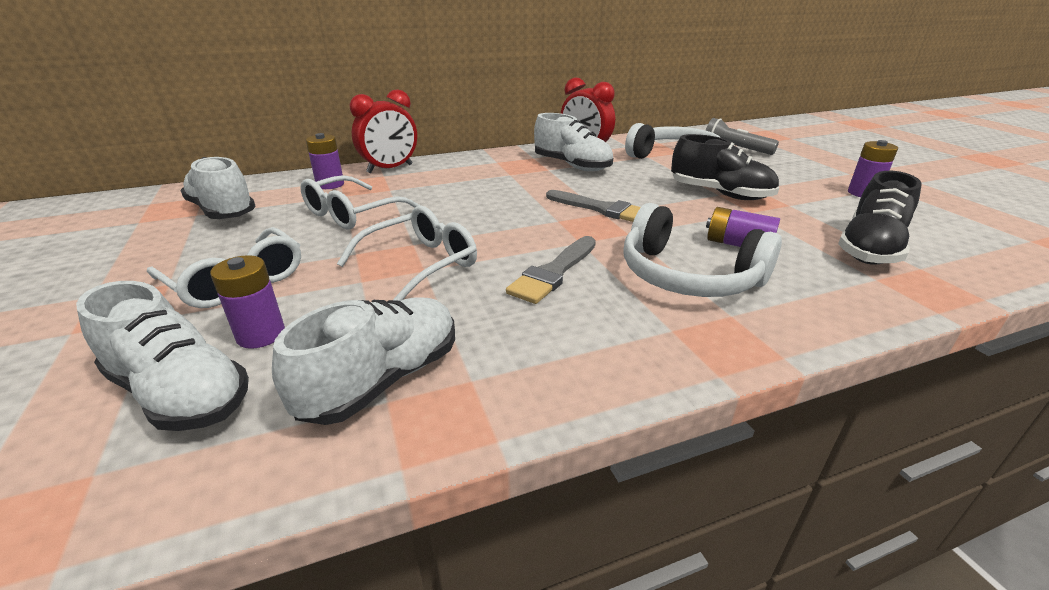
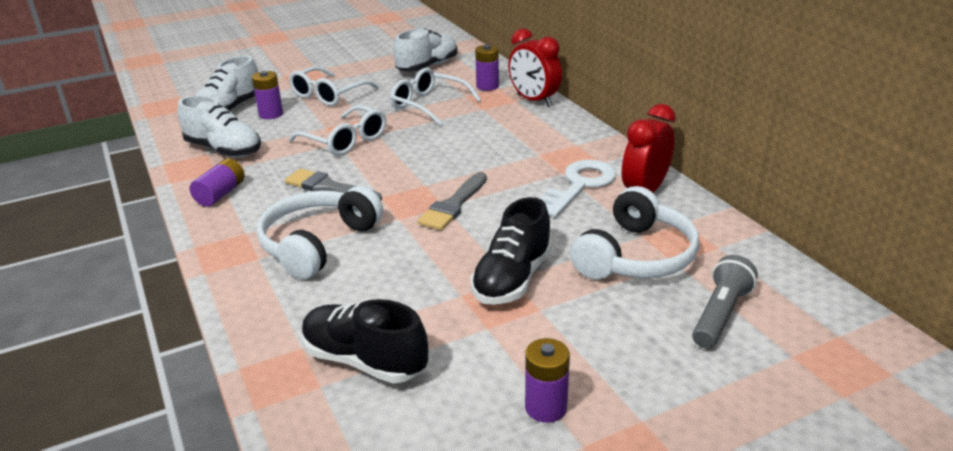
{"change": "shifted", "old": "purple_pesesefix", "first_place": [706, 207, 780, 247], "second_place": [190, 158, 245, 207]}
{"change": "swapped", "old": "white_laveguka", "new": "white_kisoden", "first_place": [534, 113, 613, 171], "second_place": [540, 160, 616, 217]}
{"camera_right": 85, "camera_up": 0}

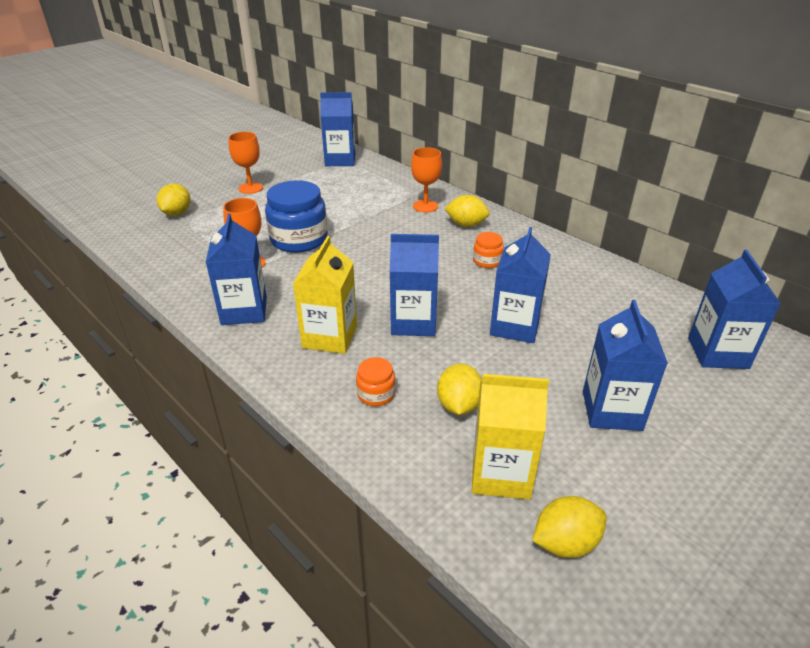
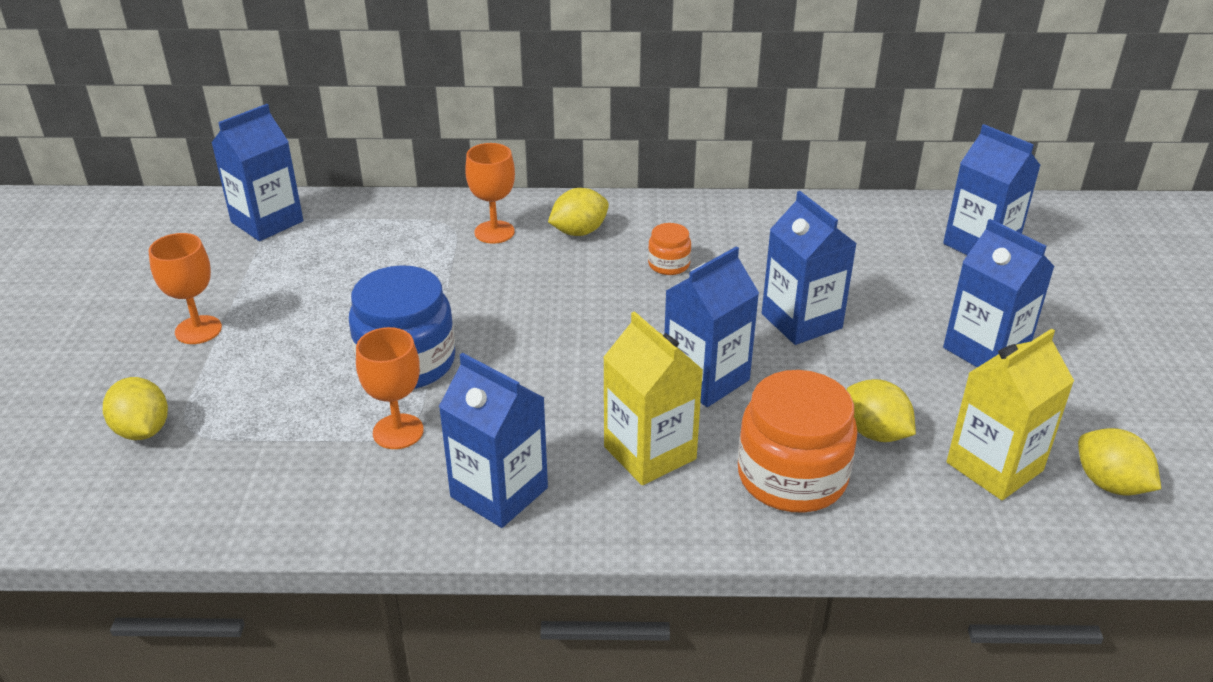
{"change": "scaled", "old": "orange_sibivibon", "first_place": [356, 357, 396, 406], "second_place": [738, 370, 858, 513], "factor": 2.08}
{"change": "rotated", "old": "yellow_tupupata", "first_place": [532, 496, 606, 558], "second_place": [1078, 428, 1161, 495], "degrees": -60}
{"camera_right": -45, "camera_up": 0}

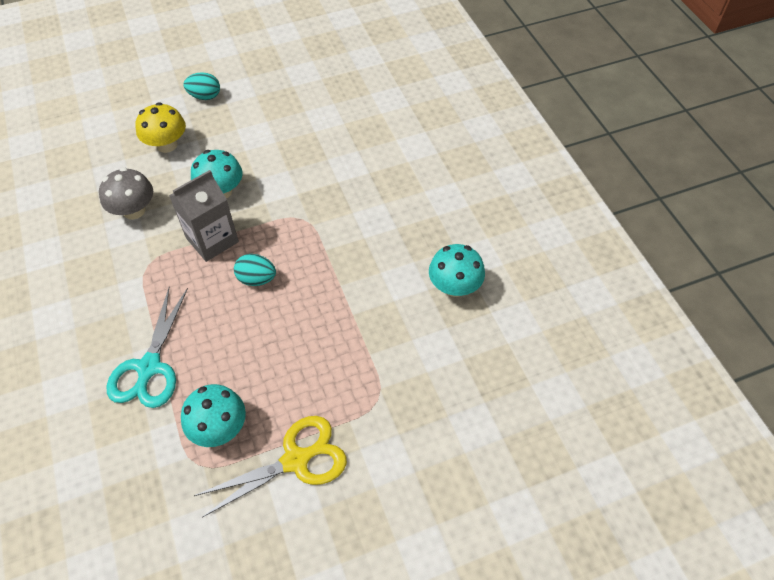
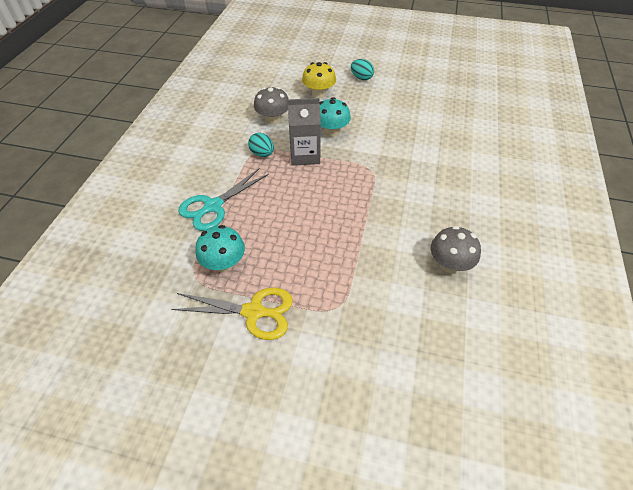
{"change": "shifted", "old": "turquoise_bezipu", "first_place": [234, 254, 276, 286], "second_place": [248, 133, 274, 157]}
{"change": "repainted", "old": "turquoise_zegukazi", "new": "grey_zegukazi", "first_place": [429, 244, 485, 297], "second_place": [431, 226, 481, 273]}
{"camera_right": 35, "camera_up": -5}

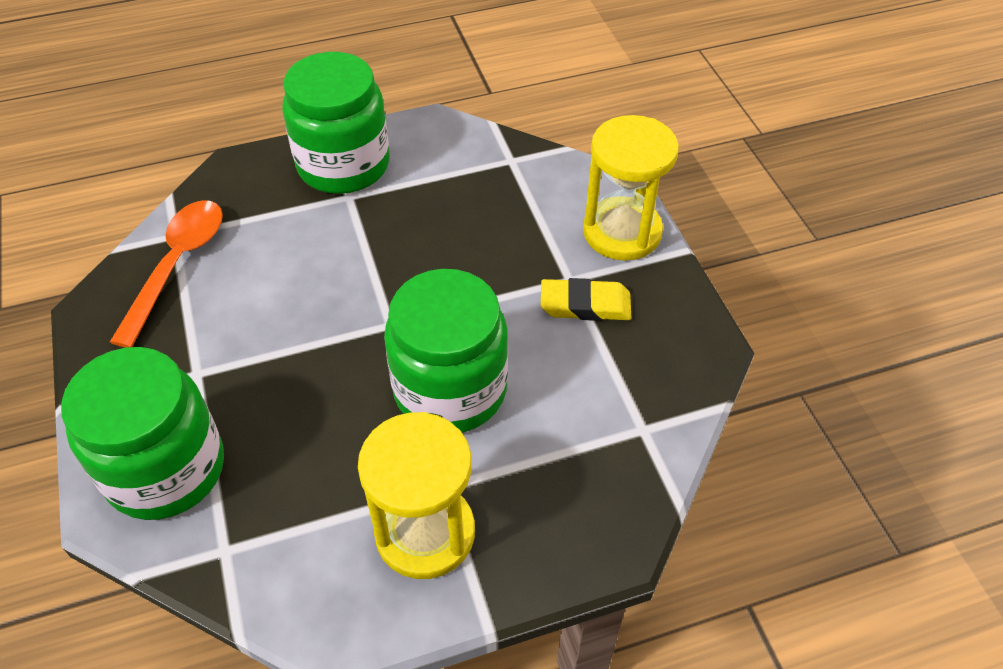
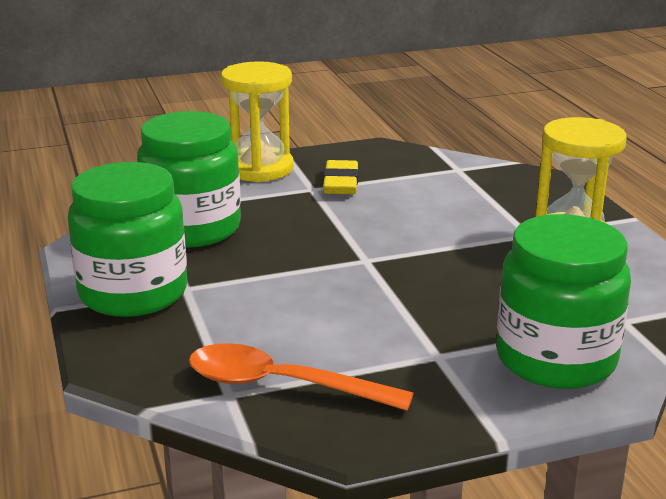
{"change": "shifted", "old": "green_sibivibon", "first_place": [384, 269, 508, 433], "second_place": [137, 111, 241, 247]}
{"camera_right": -90, "camera_up": -25}

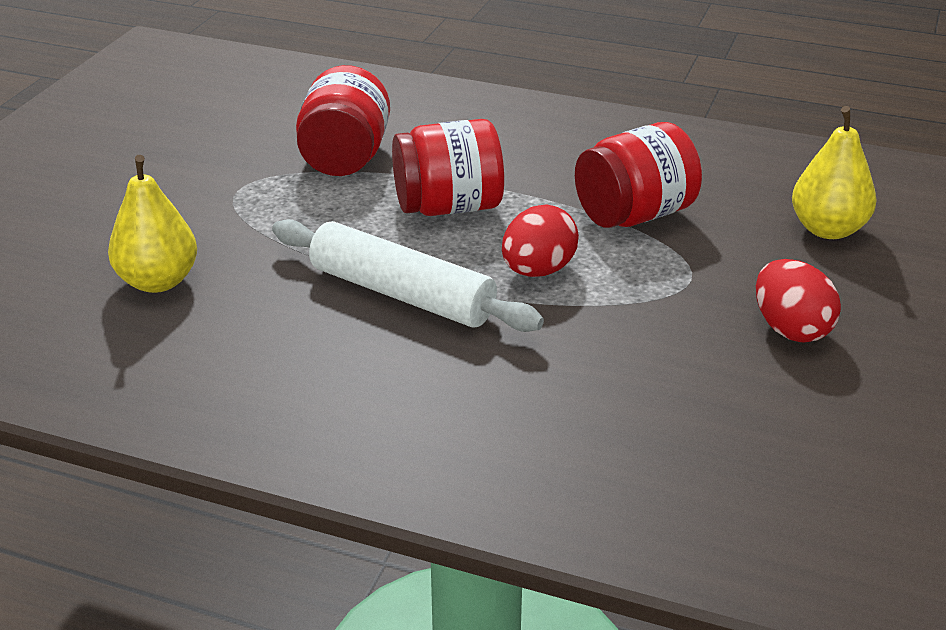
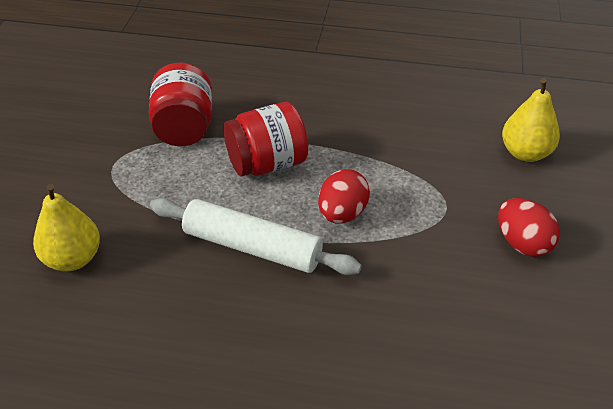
{"change": "gone", "old": "red_sibivibon", "first_place": [575, 122, 702, 228]}
{"camera_right": -10, "camera_up": 10}

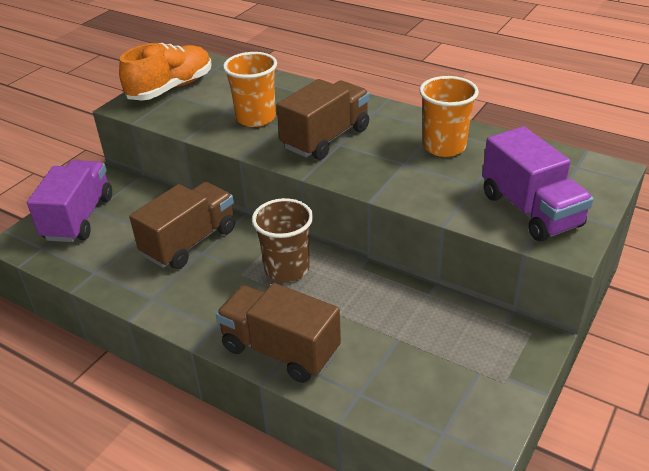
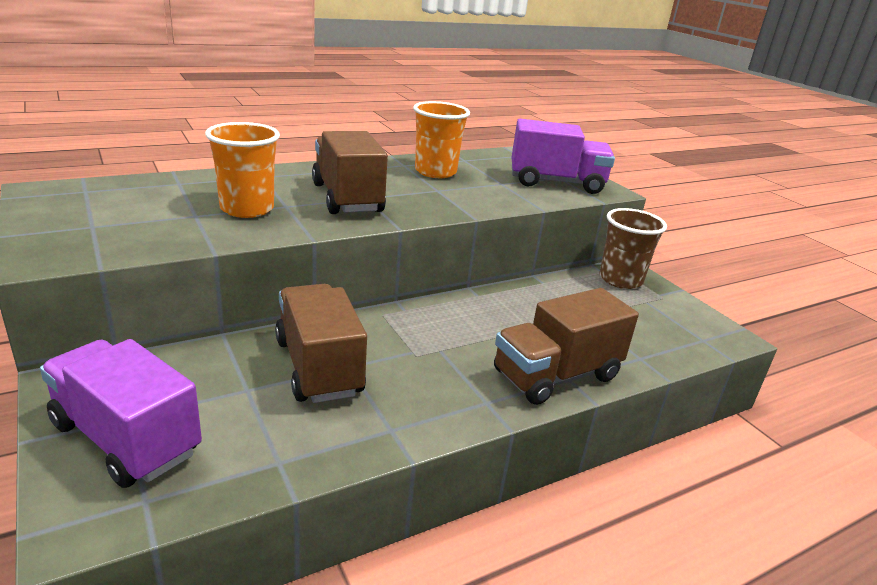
{"change": "shifted", "old": "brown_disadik", "first_place": [252, 198, 313, 282], "second_place": [599, 208, 667, 289]}
{"change": "gone", "old": "orange_laveguka", "first_place": [119, 43, 212, 101]}
{"camera_right": -65, "camera_up": -10}

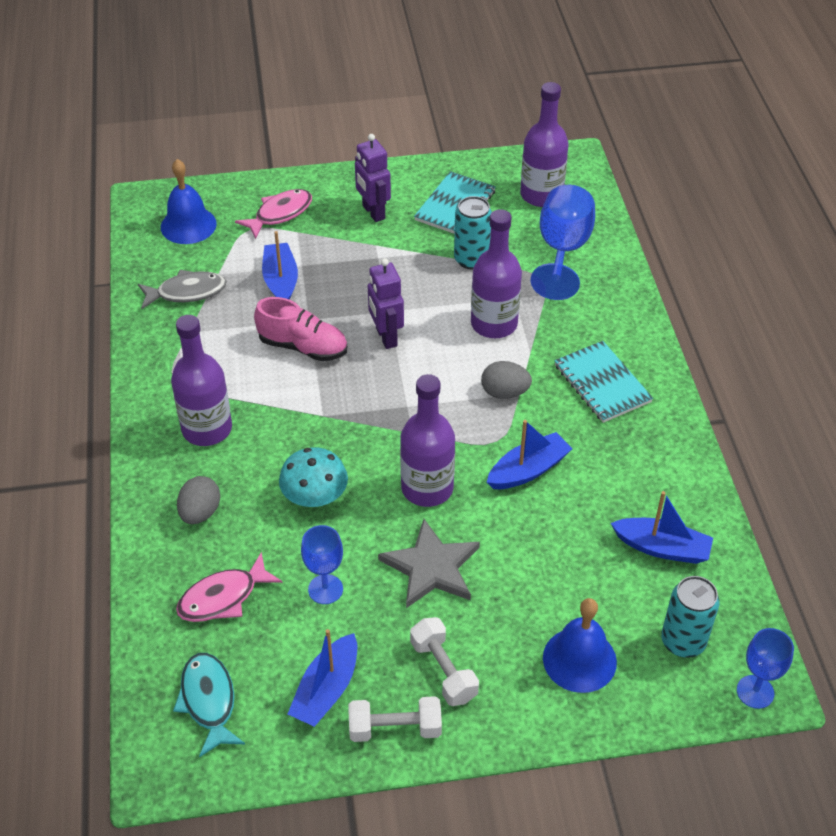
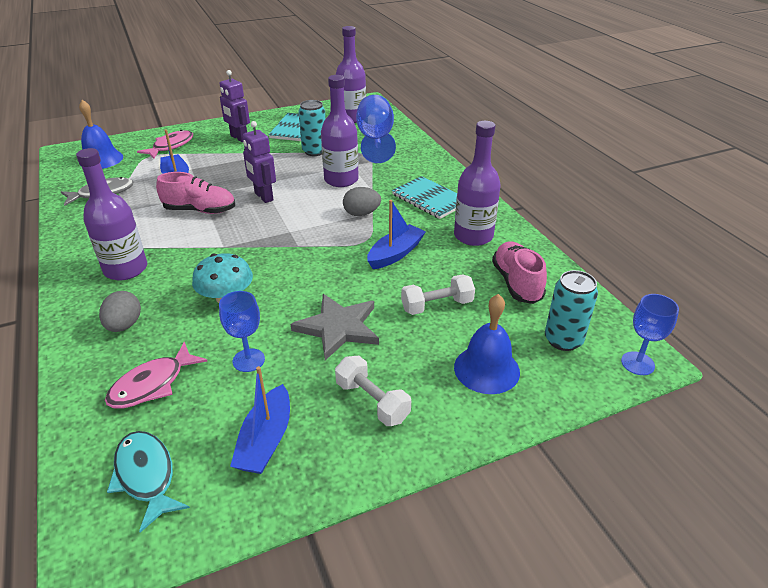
{"change": "shifted", "old": "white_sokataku", "first_place": [349, 696, 442, 742], "second_place": [401, 274, 475, 315]}
{"change": "shifted", "old": "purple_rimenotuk", "first_place": [400, 374, 455, 507], "second_place": [454, 121, 501, 246]}
{"change": "swapped", "old": "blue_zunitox", "new": "pink_laveguka", "first_place": [611, 491, 713, 564], "second_place": [492, 241, 547, 304]}
{"camera_right": -15, "camera_up": -10}

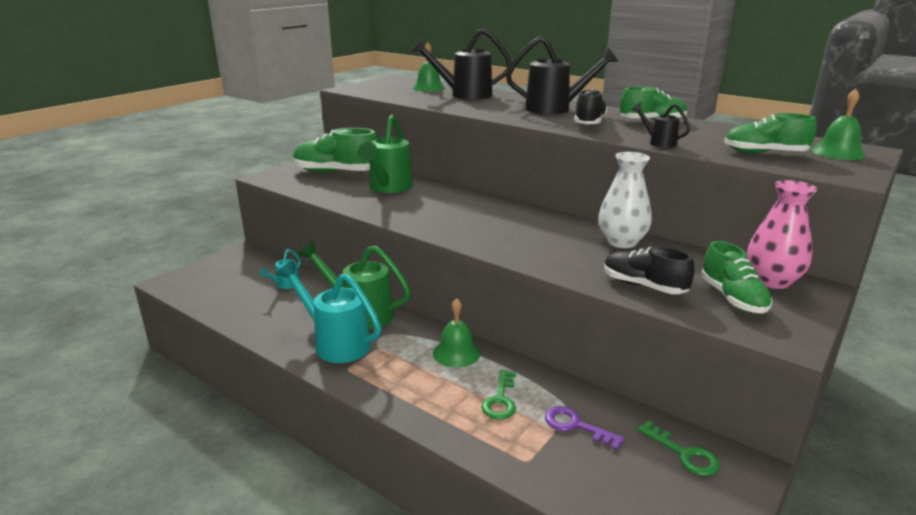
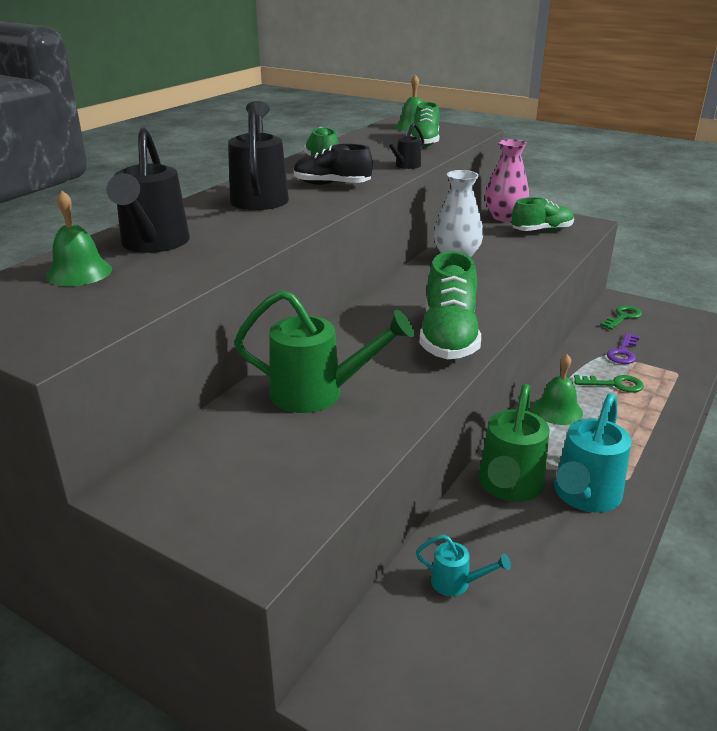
{"change": "shifted", "old": "green_laveguka", "first_place": [293, 128, 378, 173], "second_place": [419, 251, 481, 359]}
{"change": "gone", "old": "black_laveguka", "first_place": [604, 246, 695, 294]}
{"camera_right": -95, "camera_up": 5}

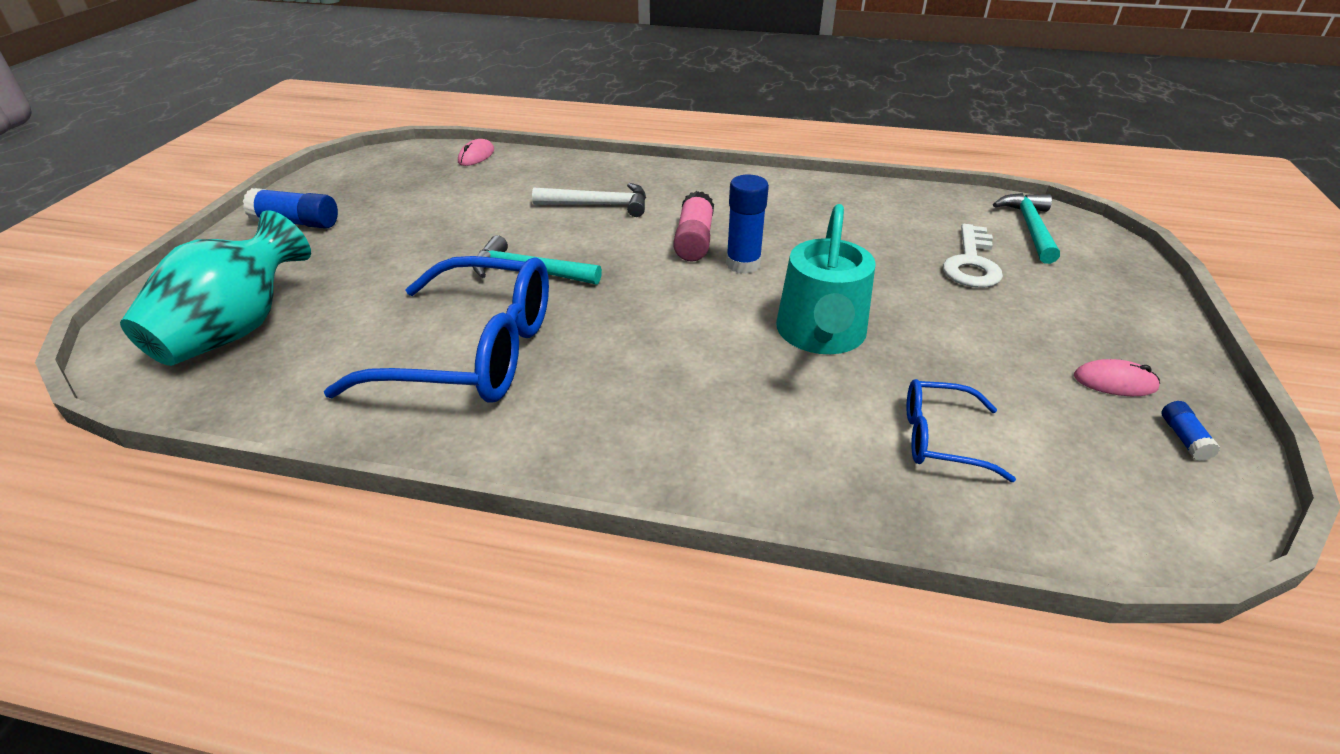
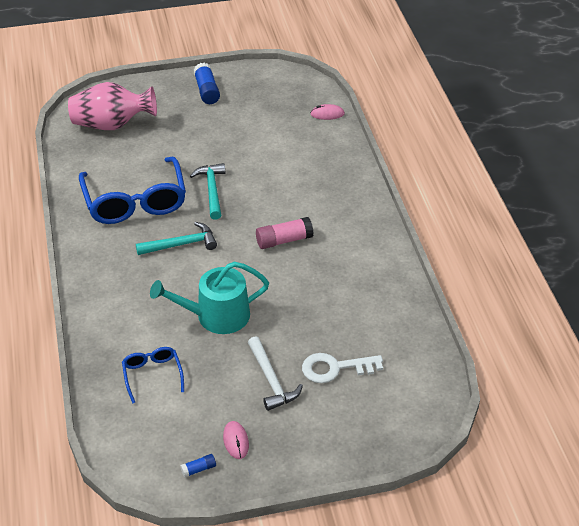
{"change": "repainted", "old": "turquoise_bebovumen", "new": "pink_bebovumen", "first_place": [120, 210, 311, 366], "second_place": [68, 82, 157, 130]}
{"change": "shifted", "old": "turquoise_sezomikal", "first_place": [993, 193, 1060, 264], "second_place": [136, 222, 217, 255]}
{"change": "shifted", "old": "white_sezomikal", "first_place": [532, 183, 646, 217], "second_place": [248, 336, 303, 411]}
{"change": "gone", "old": "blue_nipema", "first_place": [726, 175, 769, 274]}
{"camera_right": 65, "camera_up": 5}

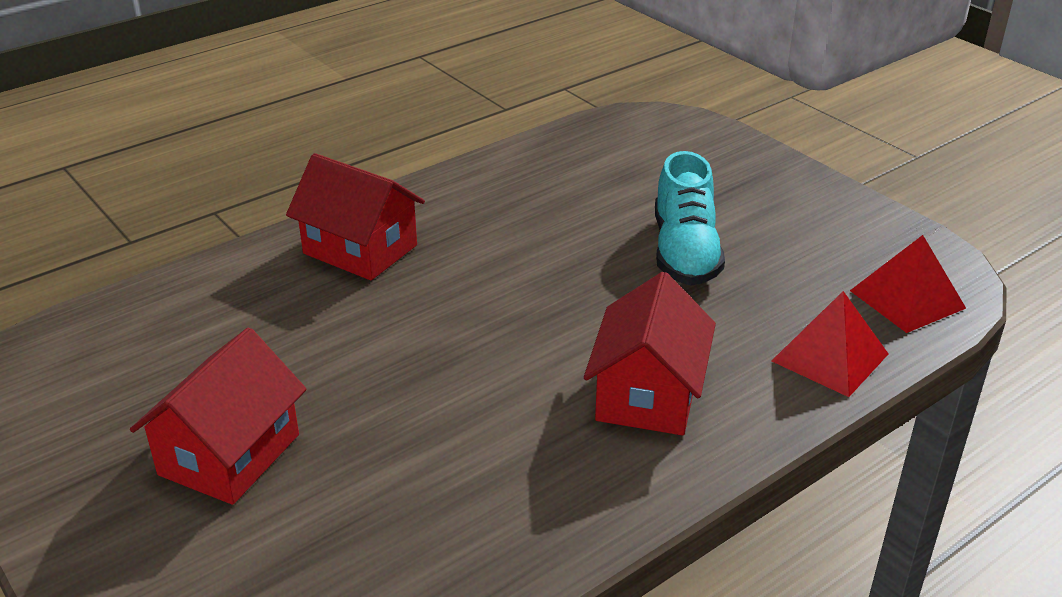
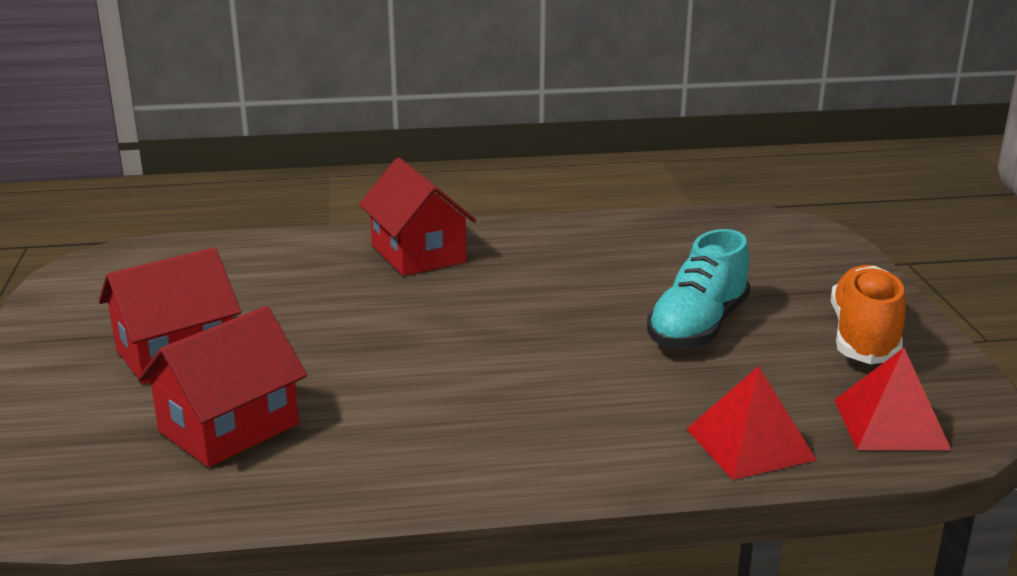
{"change": "shifted", "old": "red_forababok", "first_place": [584, 272, 716, 435], "second_place": [138, 306, 307, 467]}
{"change": "new", "new": "orange_laveguka", "second_place": [831, 265, 906, 364]}
{"camera_right": 30, "camera_up": -10}

